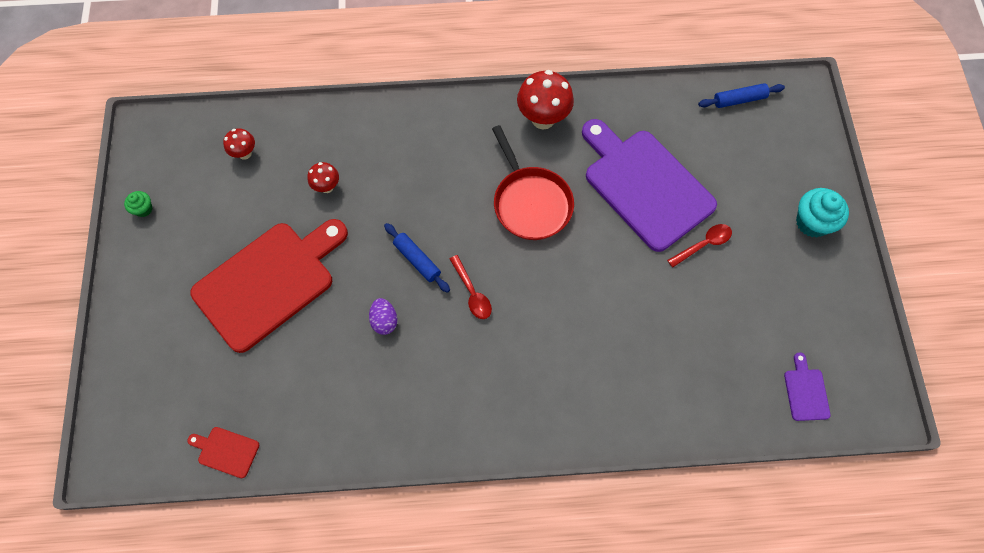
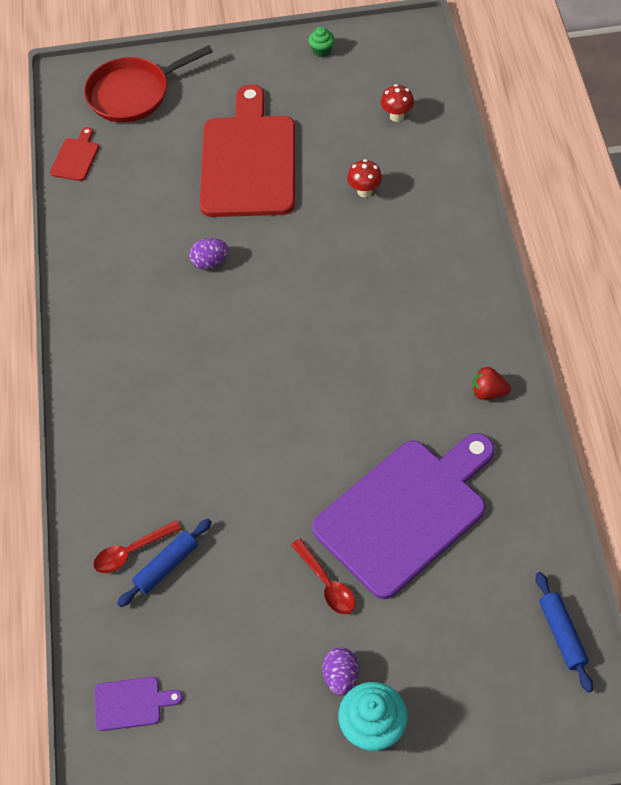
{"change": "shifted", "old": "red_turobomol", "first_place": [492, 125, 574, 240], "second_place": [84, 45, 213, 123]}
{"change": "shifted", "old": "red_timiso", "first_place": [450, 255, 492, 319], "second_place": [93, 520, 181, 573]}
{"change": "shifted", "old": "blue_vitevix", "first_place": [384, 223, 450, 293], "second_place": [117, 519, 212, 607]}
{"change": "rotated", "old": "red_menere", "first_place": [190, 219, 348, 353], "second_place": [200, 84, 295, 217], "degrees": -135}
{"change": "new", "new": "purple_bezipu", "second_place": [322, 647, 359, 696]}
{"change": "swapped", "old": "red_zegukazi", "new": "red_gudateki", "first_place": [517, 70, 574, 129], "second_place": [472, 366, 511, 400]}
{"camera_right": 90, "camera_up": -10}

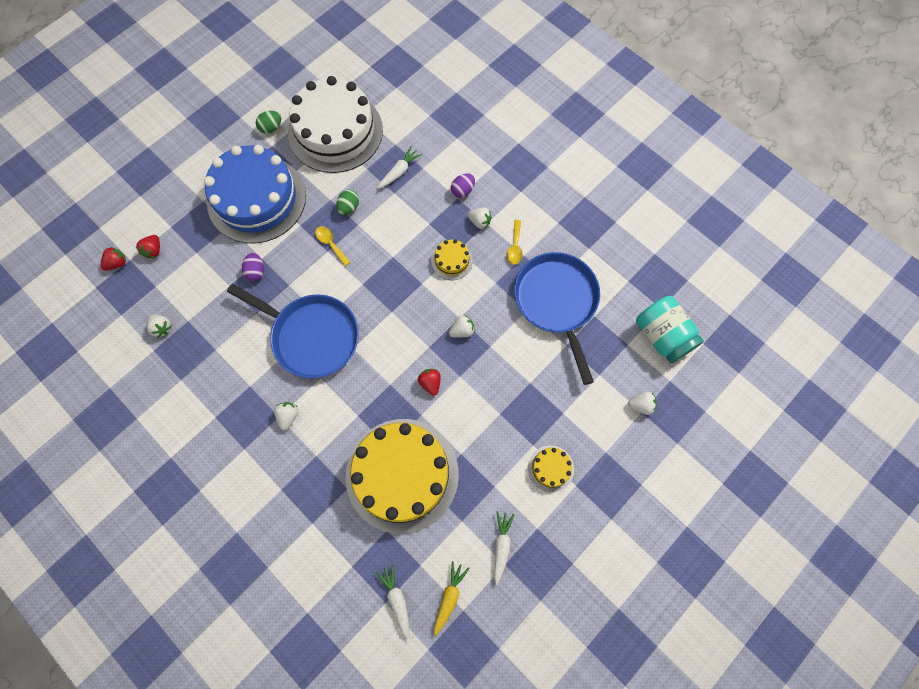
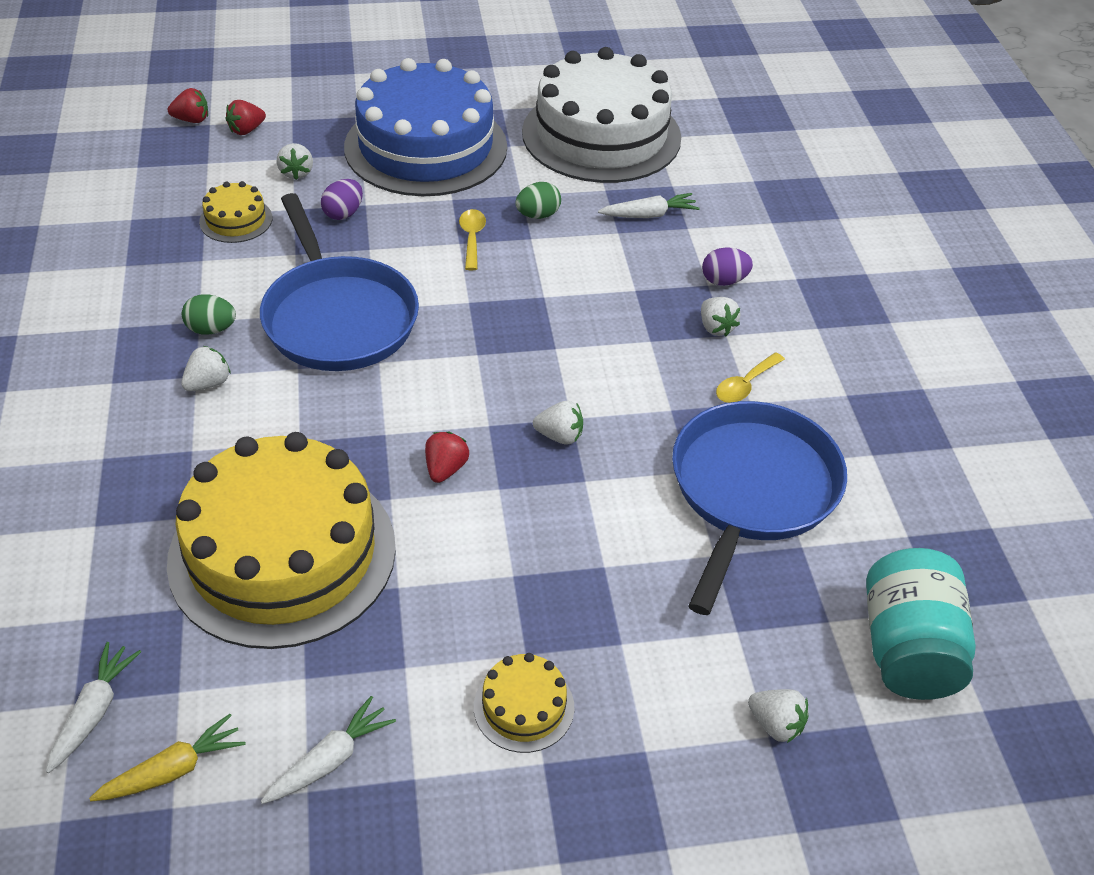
{"change": "shifted", "old": "green_bezipu", "first_place": [256, 111, 281, 134], "second_place": [182, 294, 236, 334]}
{"change": "shifted", "old": "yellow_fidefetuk", "first_place": [431, 239, 473, 280], "second_place": [199, 181, 272, 243]}
{"change": "shifted", "old": "white_gudateki", "first_place": [147, 314, 171, 338], "second_place": [277, 143, 313, 180]}
{"camera_right": 35, "camera_up": -25}

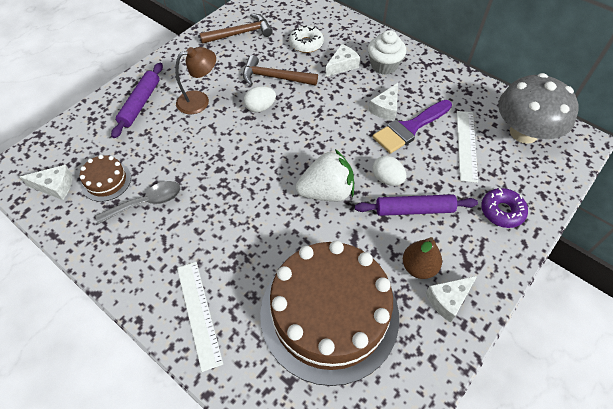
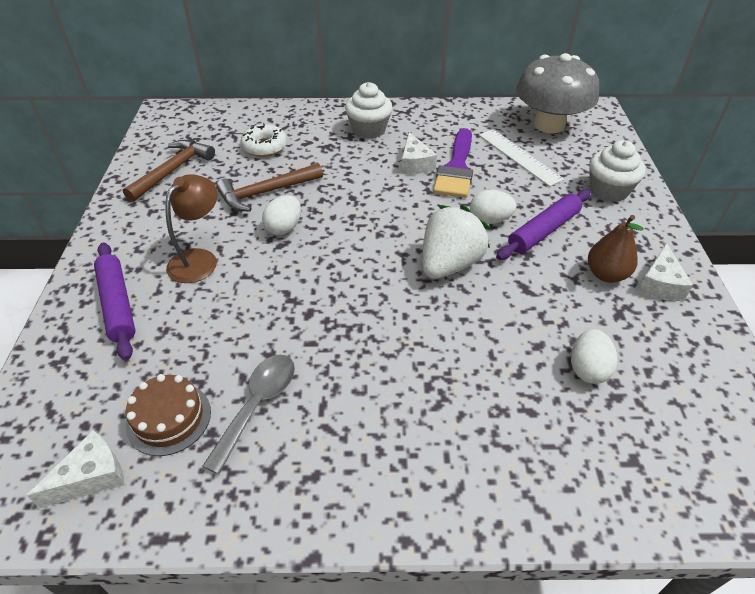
{"change": "swapped", "old": "brown_fidefetuk", "new": "white_bezipu", "first_place": [260, 241, 399, 386], "second_place": [571, 329, 617, 384]}
{"change": "swapped", "old": "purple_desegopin", "new": "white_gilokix", "first_place": [481, 188, 528, 228], "second_place": [589, 140, 646, 202]}
{"change": "gone", "old": "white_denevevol", "first_place": [177, 262, 223, 372]}
{"change": "gone", "old": "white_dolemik", "first_place": [325, 44, 360, 77]}
{"camera_right": -40, "camera_up": -10}

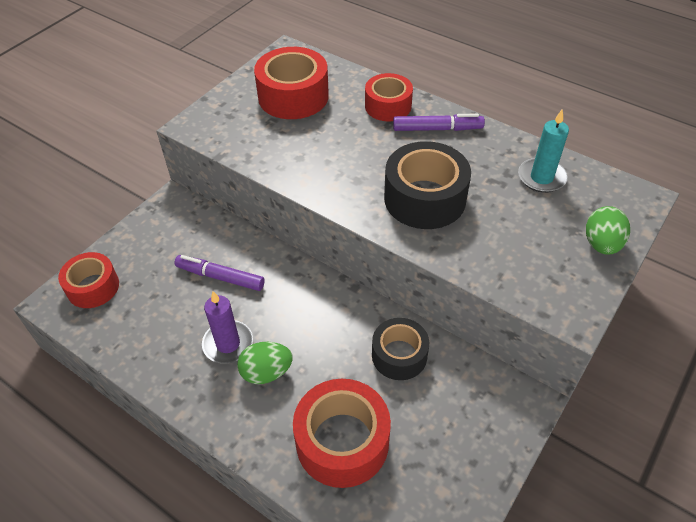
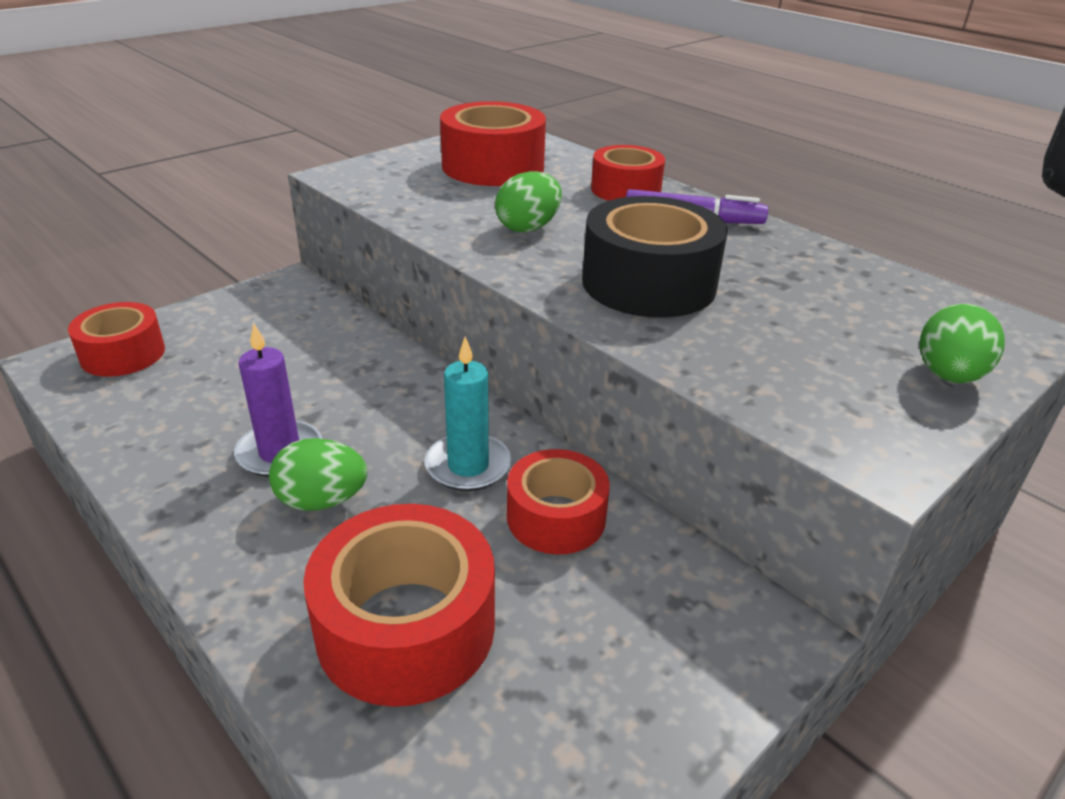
{"change": "shifted", "old": "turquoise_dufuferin", "first_place": [518, 109, 569, 193], "second_place": [425, 336, 511, 491]}
{"change": "new", "new": "green_bezipu", "second_place": [495, 171, 562, 233]}
{"change": "repainted", "old": "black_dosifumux", "new": "red_dosifumux", "first_place": [372, 318, 429, 380], "second_place": [507, 449, 610, 555]}
{"change": "gone", "old": "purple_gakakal", "first_place": [174, 255, 265, 291]}
{"camera_right": 10, "camera_up": -15}

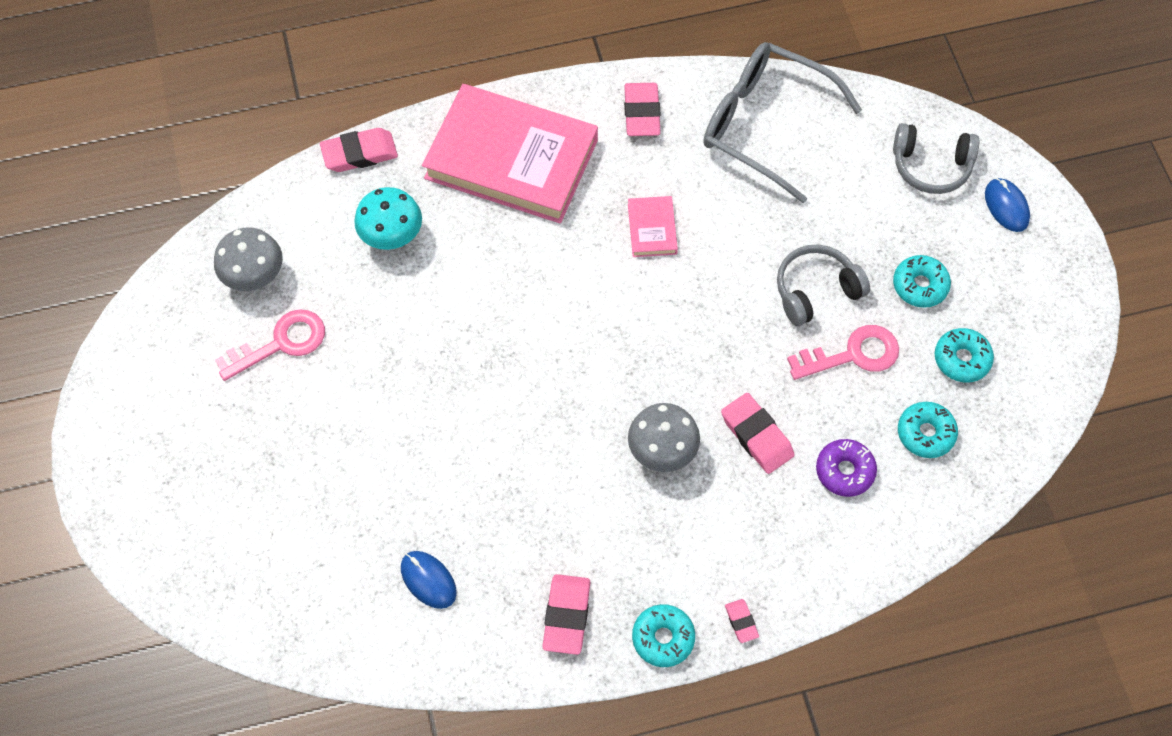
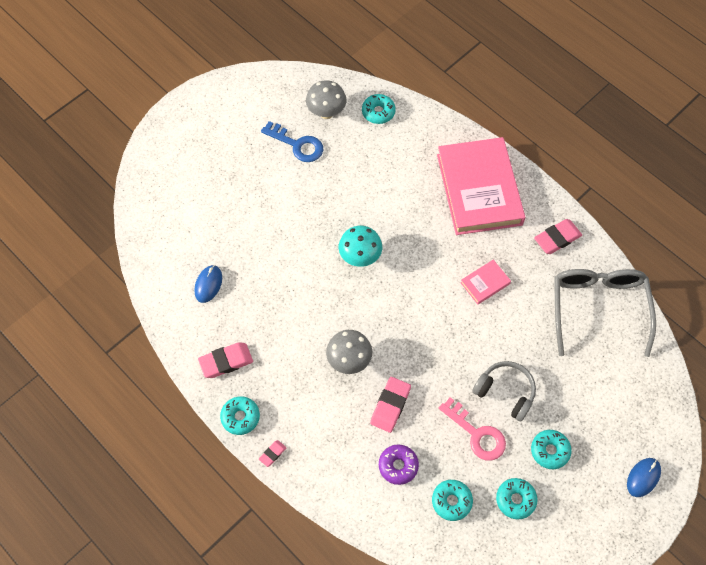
{"change": "repainted", "old": "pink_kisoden", "new": "blue_kisoden", "first_place": [215, 309, 325, 381], "second_place": [261, 121, 323, 162]}
{"change": "shifted", "old": "turquoise_zegukazi", "first_place": [354, 187, 422, 250], "second_place": [339, 226, 382, 267]}
{"change": "new", "new": "turquoise_desegopin", "second_place": [362, 94, 396, 124]}
{"change": "gone", "old": "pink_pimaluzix", "first_place": [320, 128, 398, 172]}
{"change": "gone", "old": "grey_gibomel", "first_place": [893, 123, 979, 194]}
{"camera_right": 60, "camera_up": 0}

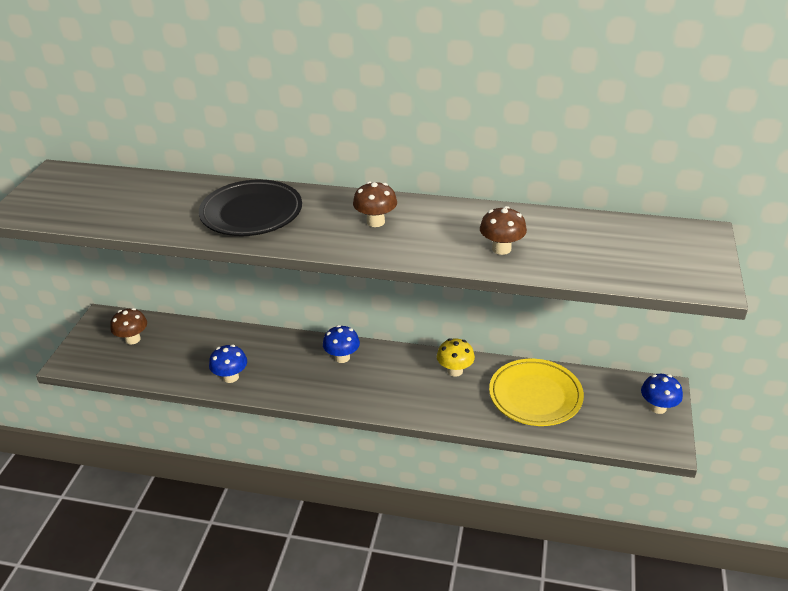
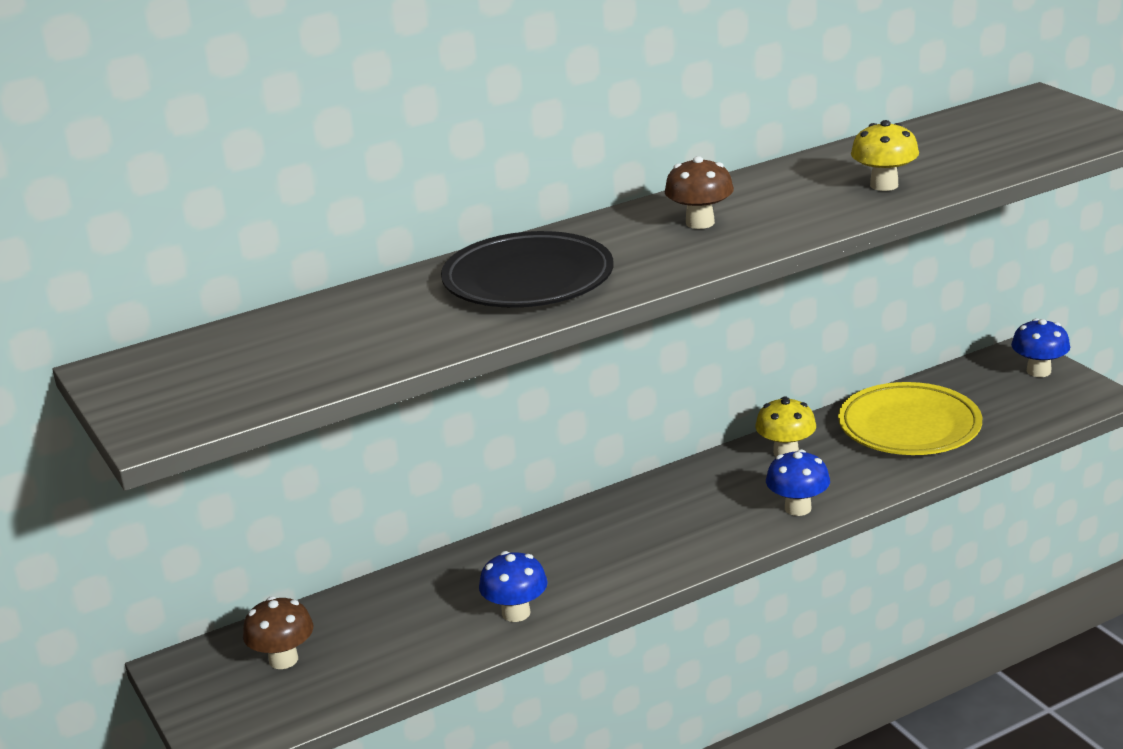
{"change": "shifted", "old": "blue_zegukazi", "first_place": [323, 325, 360, 363], "second_place": [766, 449, 830, 516]}
{"change": "repainted", "old": "brown_zegukazi", "new": "yellow_zegukazi", "first_place": [480, 206, 527, 255], "second_place": [851, 120, 919, 191]}
{"camera_right": -40, "camera_up": -10}

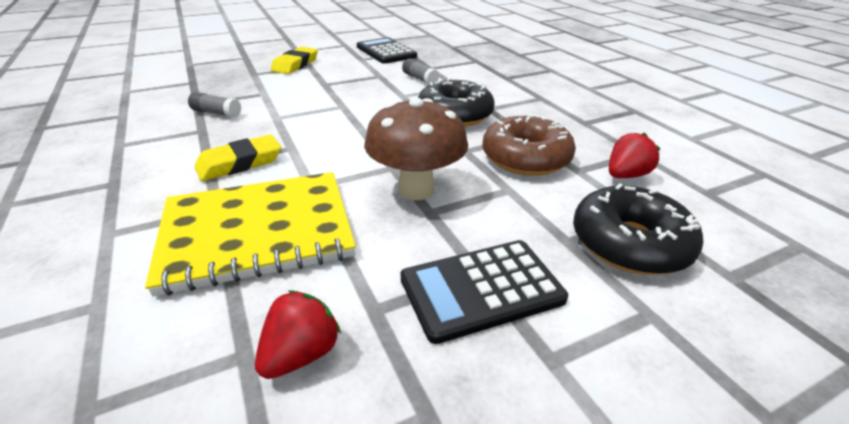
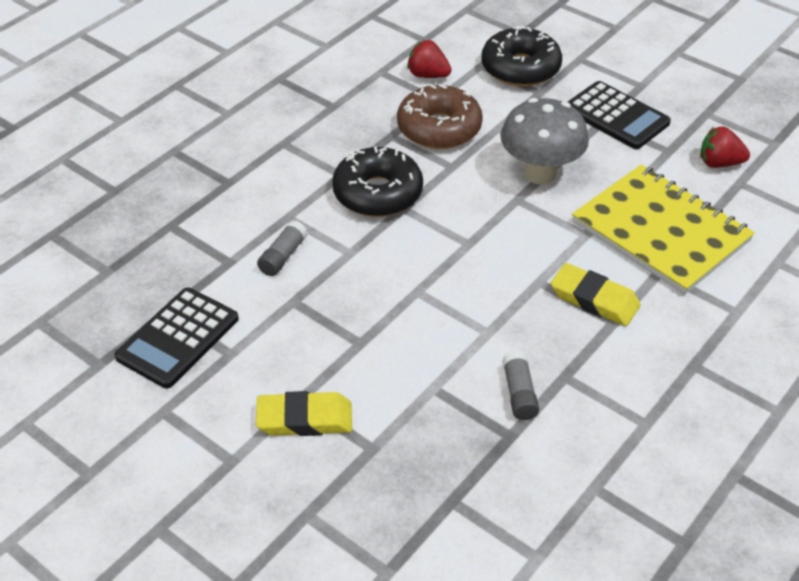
{"change": "repainted", "old": "brown_zegukazi", "new": "grey_zegukazi", "first_place": [364, 98, 468, 200], "second_place": [500, 98, 589, 185]}
{"camera_right": -115, "camera_up": 10}

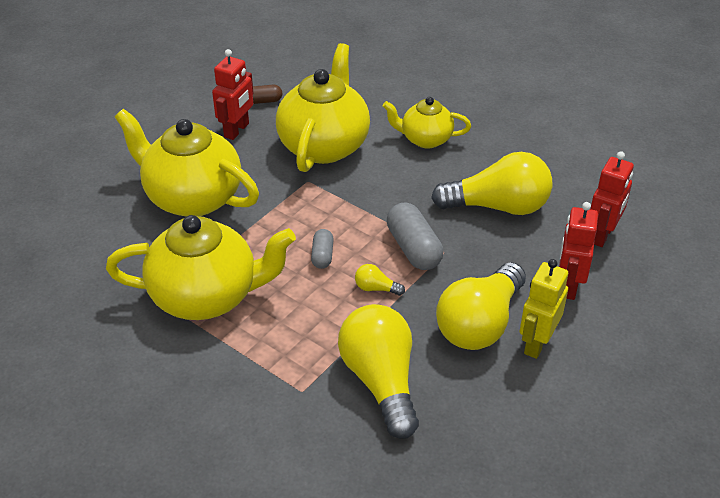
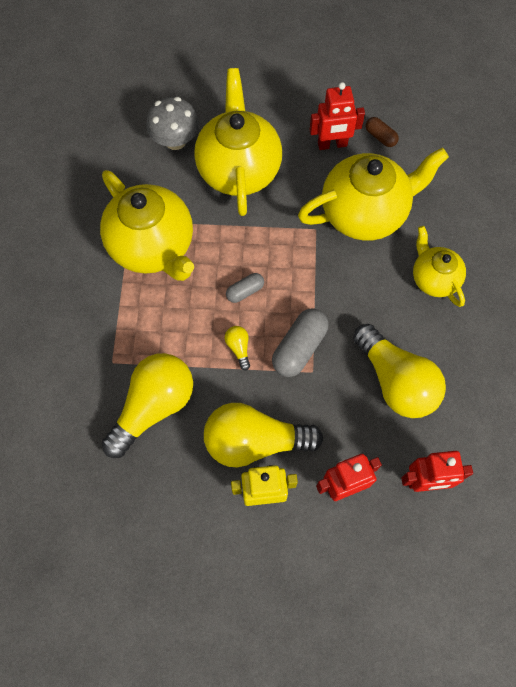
{"change": "new", "new": "grey_zegukazi", "second_place": [146, 97, 199, 150]}
{"camera_right": 55, "camera_up": 25}

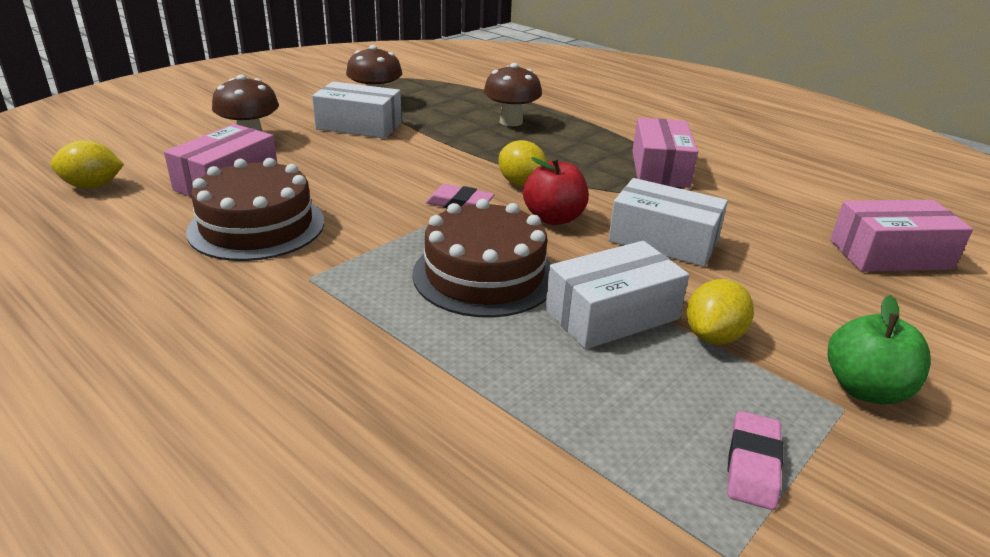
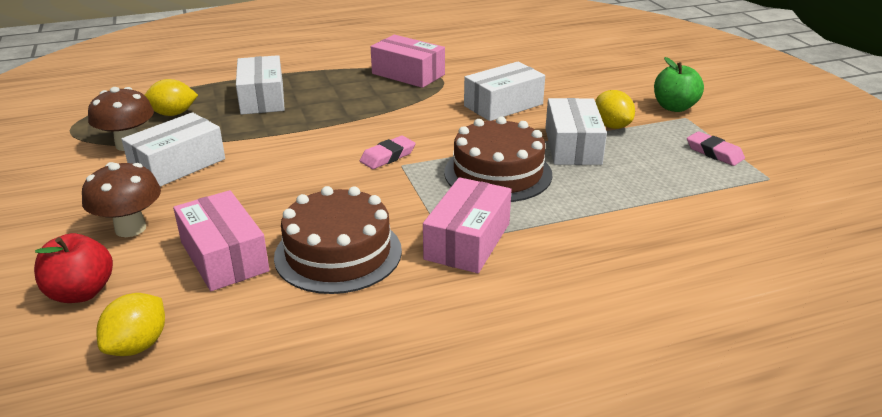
{"change": "shifted", "old": "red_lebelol", "first_place": [523, 157, 589, 225], "second_place": [34, 233, 113, 303]}
{"change": "shifted", "old": "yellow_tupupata", "first_place": [499, 140, 547, 186], "second_place": [145, 79, 198, 116]}
{"change": "swapped", "old": "brown_zegukazi", "new": "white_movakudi", "first_place": [484, 63, 542, 126], "second_place": [236, 55, 285, 115]}
{"change": "shifted", "old": "pink_movakudi", "first_place": [830, 200, 973, 272], "second_place": [423, 177, 511, 273]}
{"camera_right": -60, "camera_up": 0}

